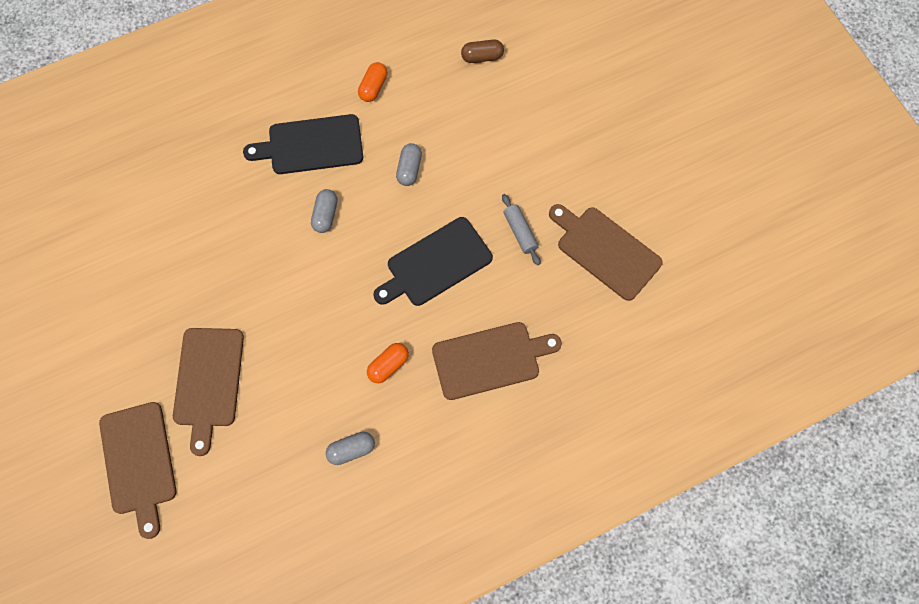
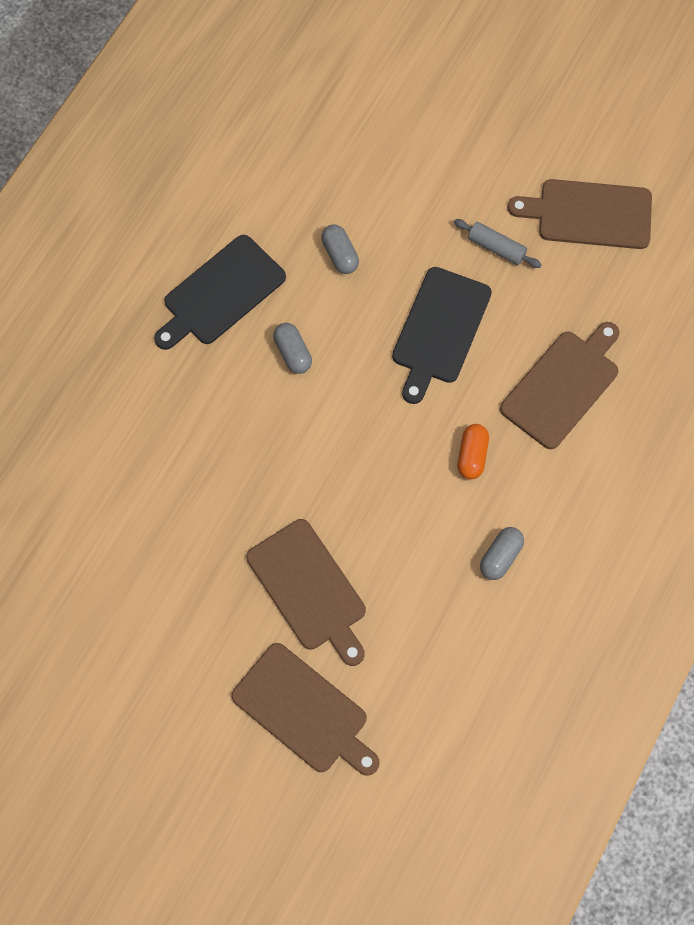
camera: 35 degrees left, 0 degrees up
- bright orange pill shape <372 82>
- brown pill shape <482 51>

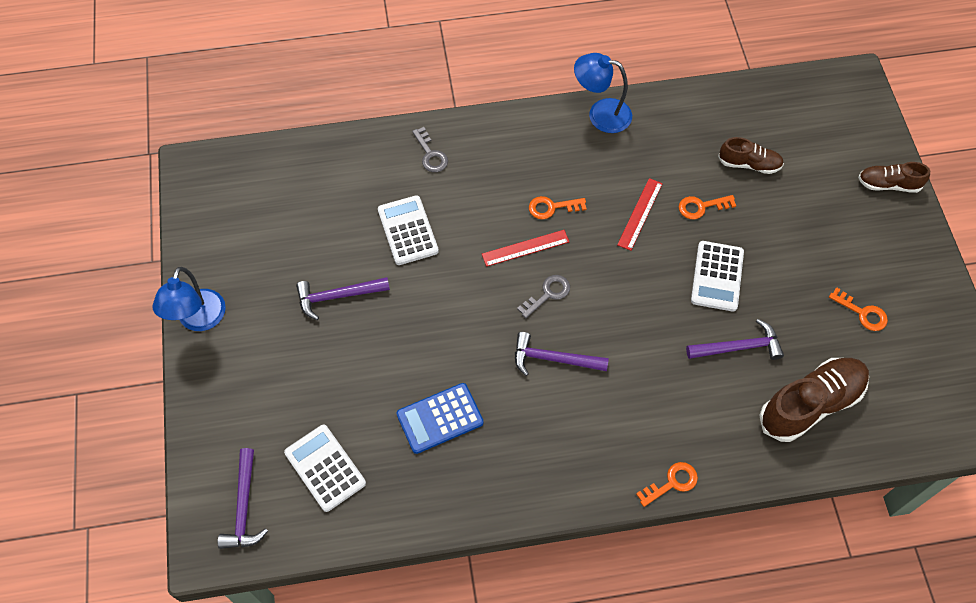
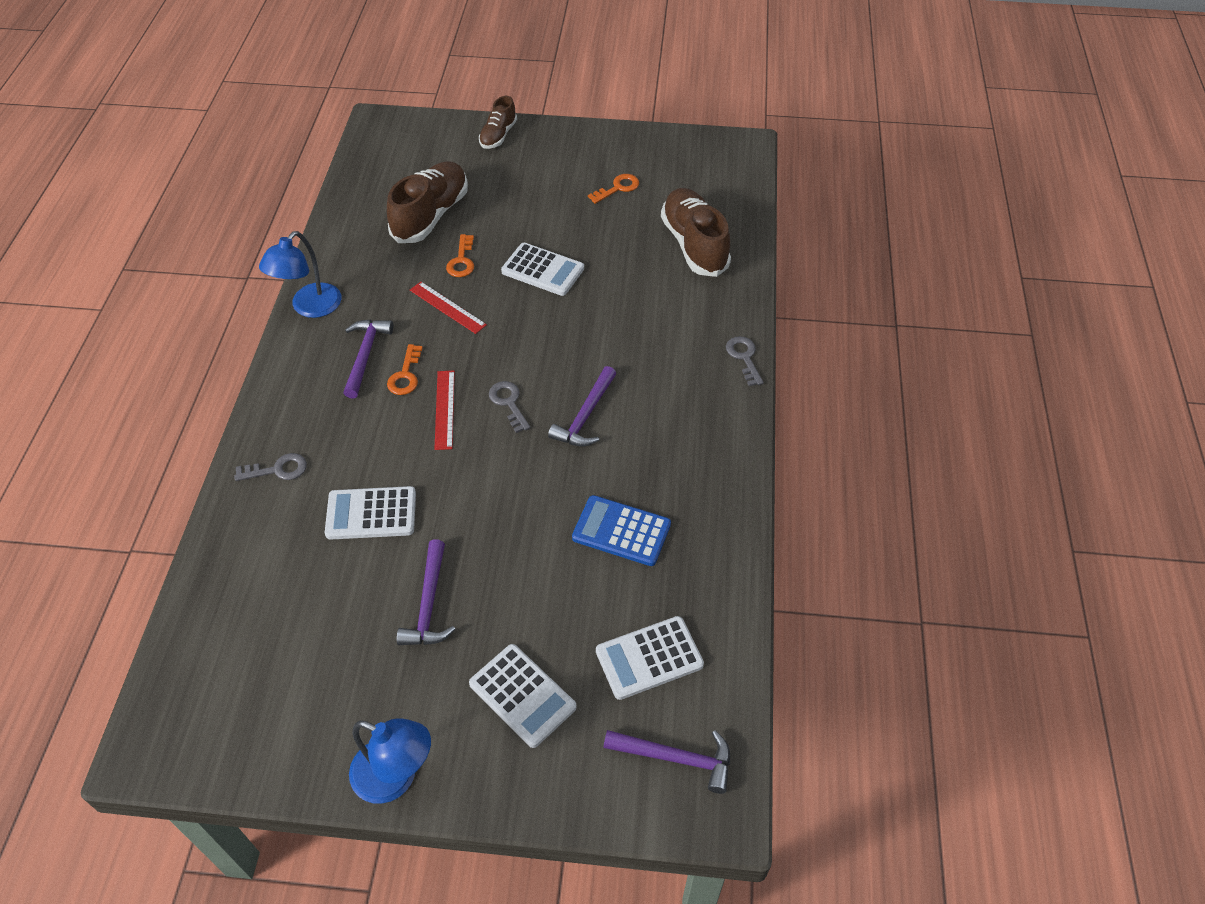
camera: 75 degrees left, 10 degrees down
+ white pocket calculator <522 696>
~ violet claw hammer <735 339> to <368 359>
~ bright orange door key <667 484> to grey door key <745 361>
~ royal blue pocket calculator <440 418> = <621 530> 120 degrees clockwise
~ brown shoe <751 155> = <427 202> x1.76

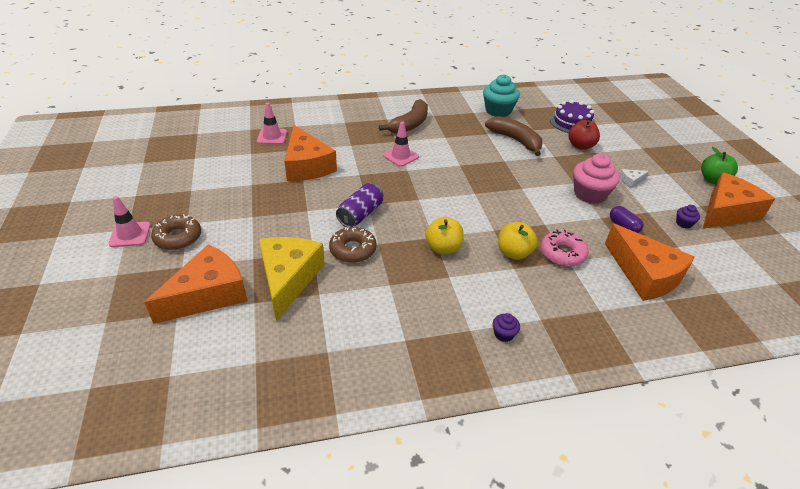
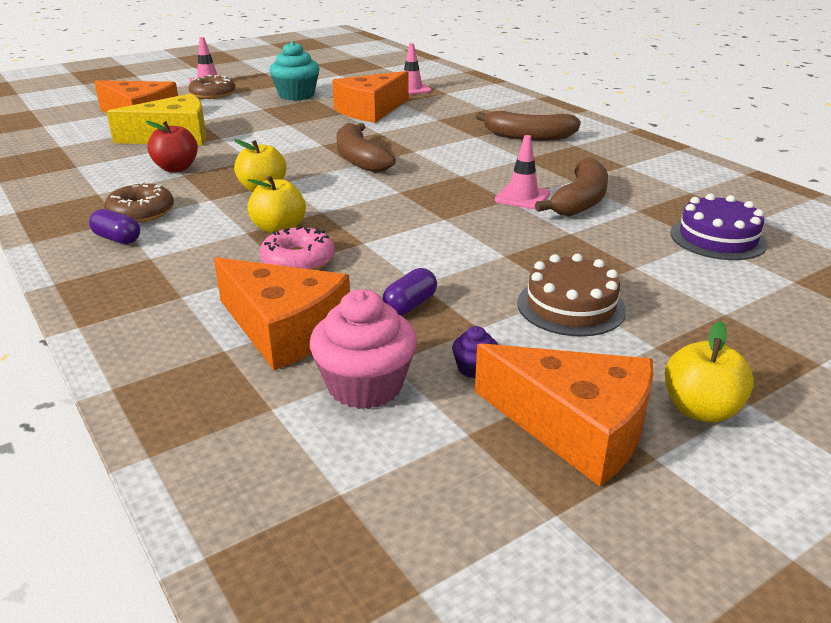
camera: 70 degrees right, 10 degrees down
- violet soda can <359 205>
+ brown banana <366 148>
~ brown donut <353 245> to <139 202>
~ pink road cone <401 144> to <522 172>
~ aqua muffin <501 95> to <294 70>
~ scarlet toy apple <584 135> to <172 146>
~ pink muffin <596 179> to <363 349>
~ violet muffin <506 327> to violet pill shape <114 226>
~ white cheese wedge <634 178> to brown layer cake <571 295>
~ leaf-green toy apple <719 165> to golden toy apple <709 372>
~ bright orange cheese wedge <650 262> = <282 313> 90 degrees counterclockwise

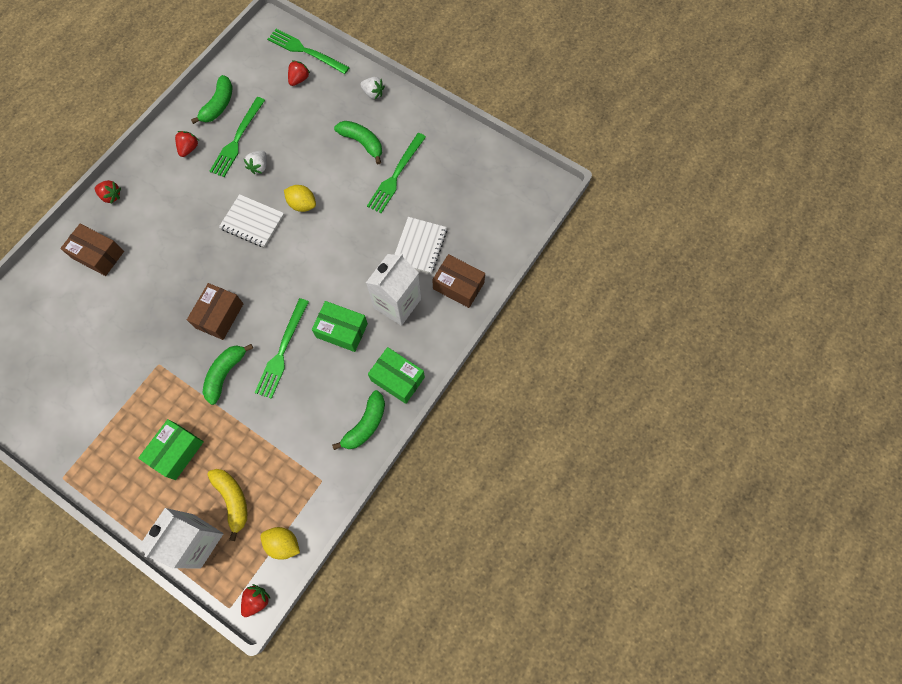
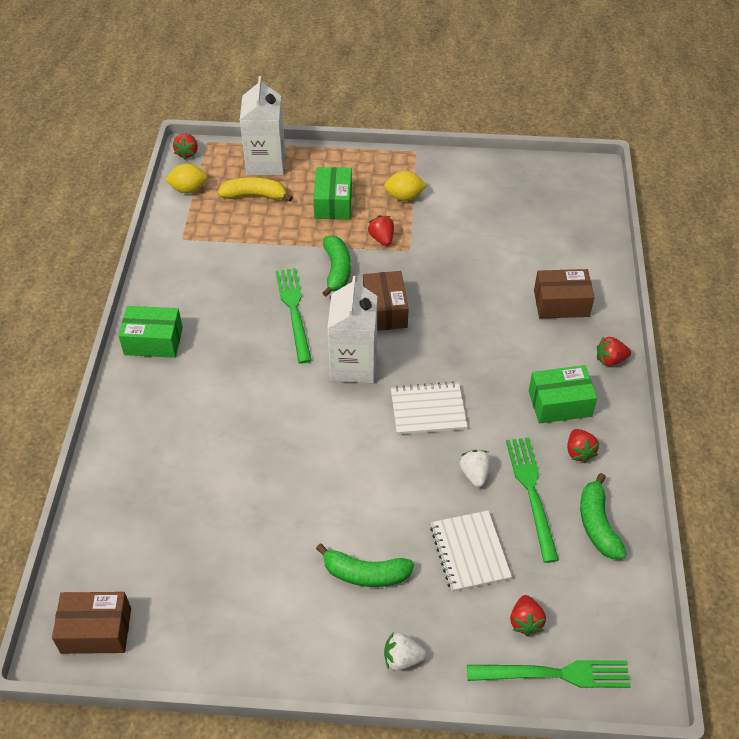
camera: 150 degrees right, 20 degrees down
- leaf-green banana <358 420>
- leaf-green table fork <396 173>
+ scarlet berry <381 230>
~ golden citrus fruit <300 198> to <405 186>
~ leaf-green package <340 326> to <563 394>
~ white milk carton <393 289> to <352 329>
~ white notebook <420 245> to <471 551>
~ brown package <458 281> to <91 623>
~ golden banana <227 505> = <255 189> 150 degrees clockwise

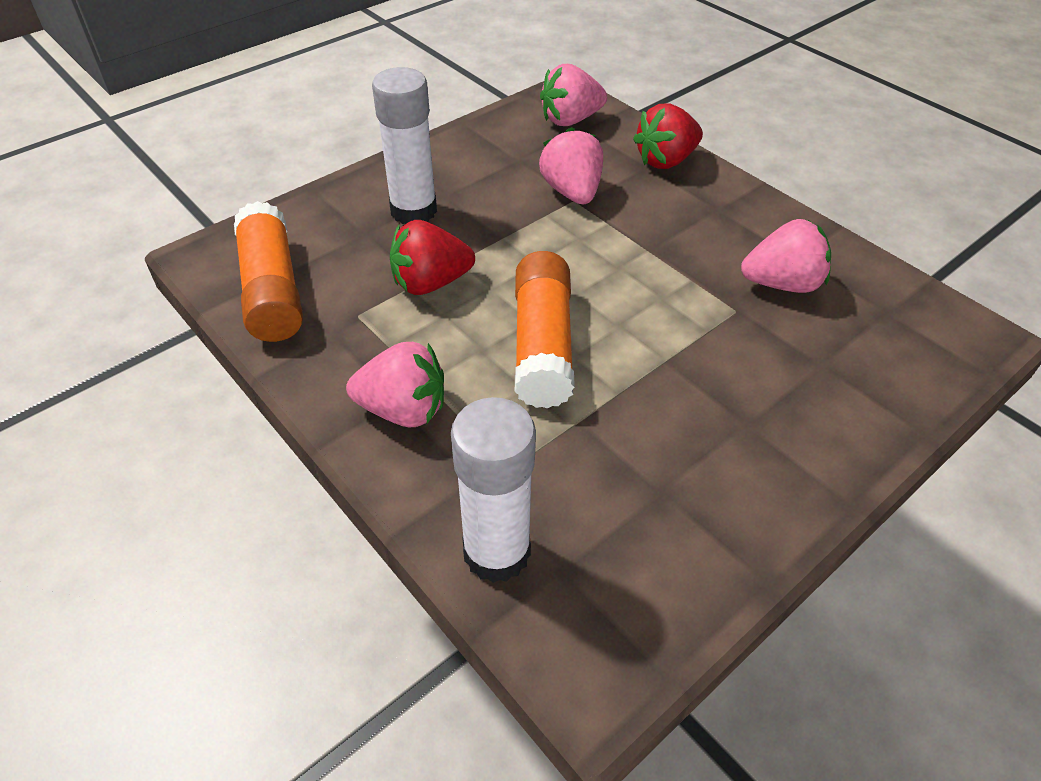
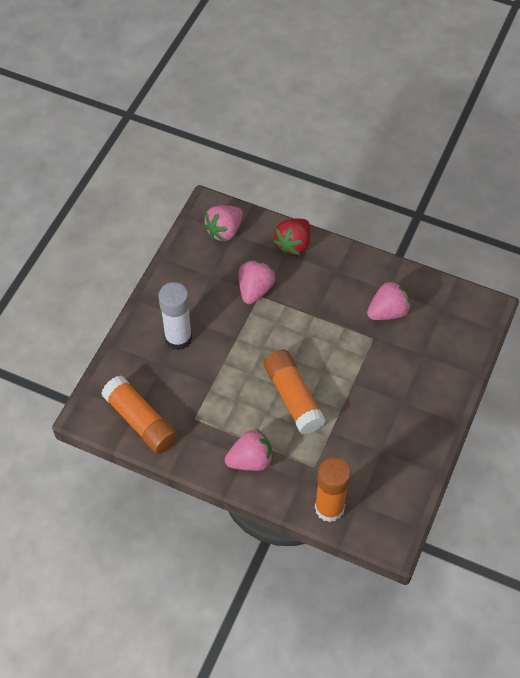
camera: 25 degrees left, 10 degrees up
- scarlet berry <432 257>
~ white glue stick <493 490> to bright orange glue stick <333 489>
~ pink berry <571 165> = <257 282> 60 degrees clockwise

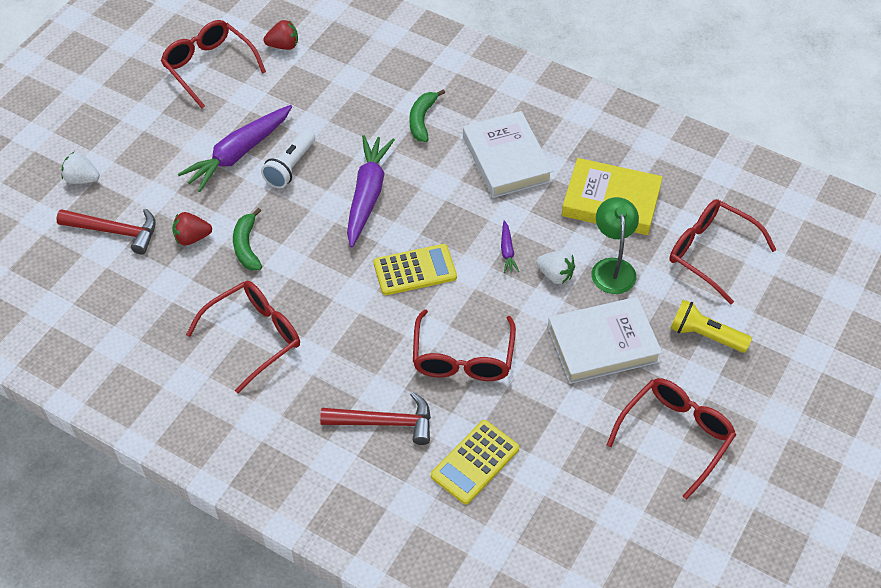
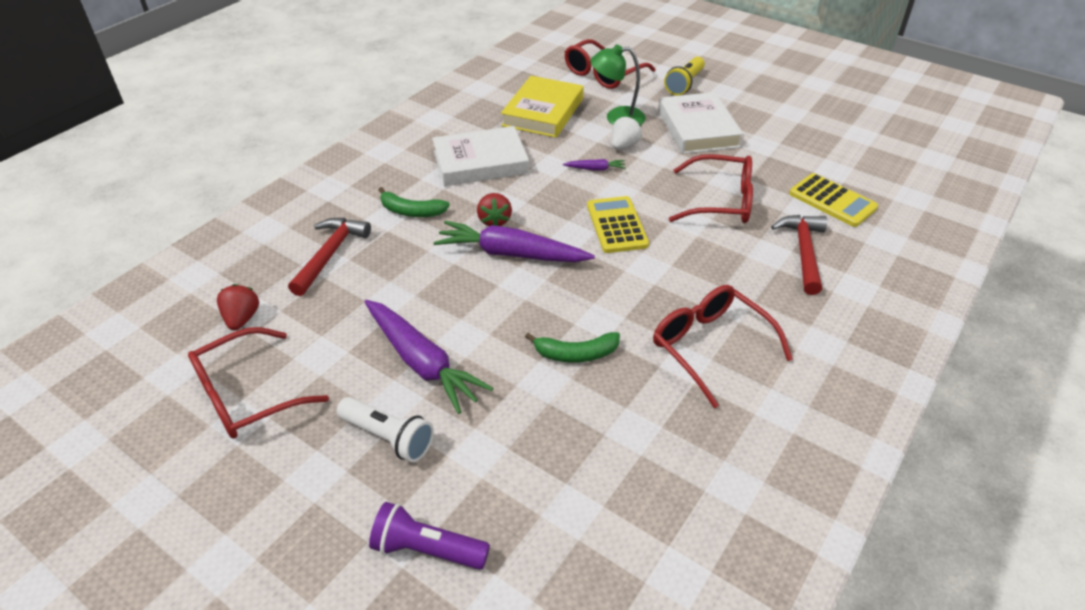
camera: 85 degrees left, 10 degrees down
- scarlet spectacles <671 439>
~ scarlet claw hammer <106 232> to <329 257>
~ scarlet berry <192 229> to <494 209>
~ white torch <288 158> to <385 429>
~ white berry <81 168> to violet torch <429 536>

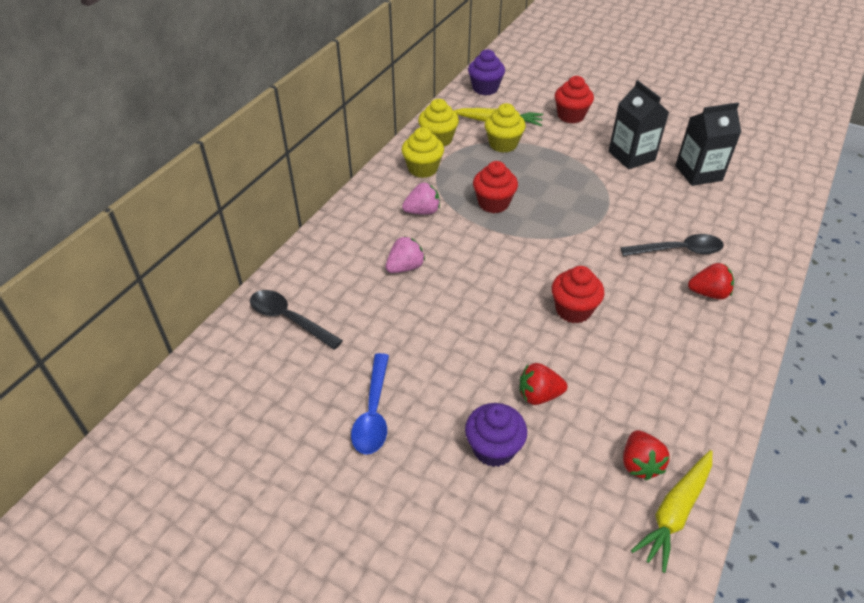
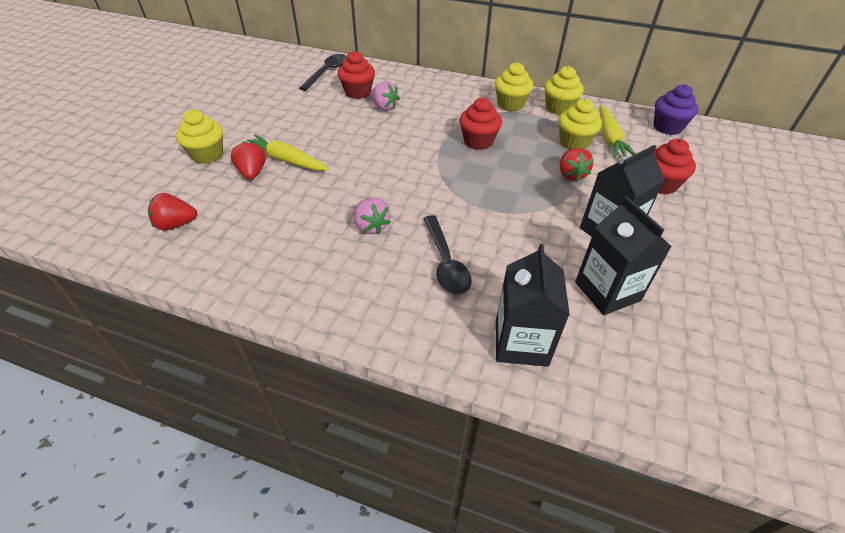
camera: 80 degrees right, 0 degrees up
- royal blue teaspoon <370 403>
+ jet-black milk carton <533 305>
~ pink berry <421 199> to <372 216>
~ scarlet muffin <578 294> to <356 75>
~ golden toy carrot <671 511> to <288 152>
~ scarlet berry <711 281> to <576 165>
~ violet muffin <496 435> to golden muffin <199 137>

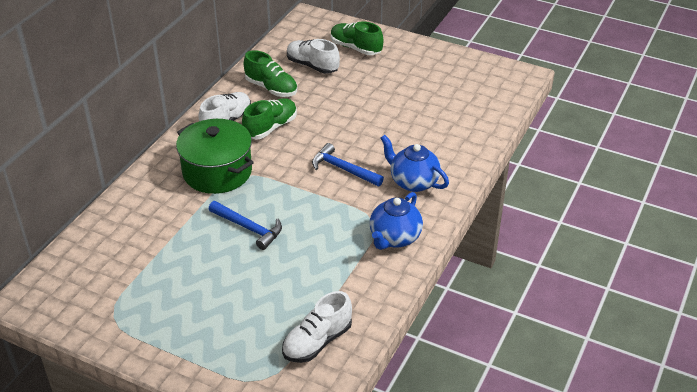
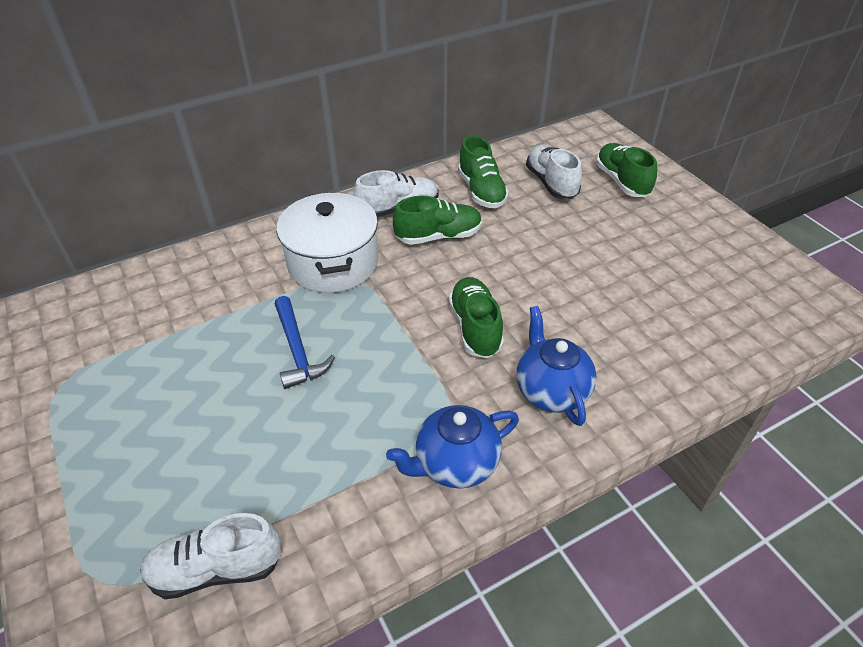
camera: 35 degrees right, 5 degrees up
~ royal blue claw hammer <348 164> to leaf-green shoe <476 317>
~ leaf-green cooking pot <215 156> to white cooking pot <327 242>

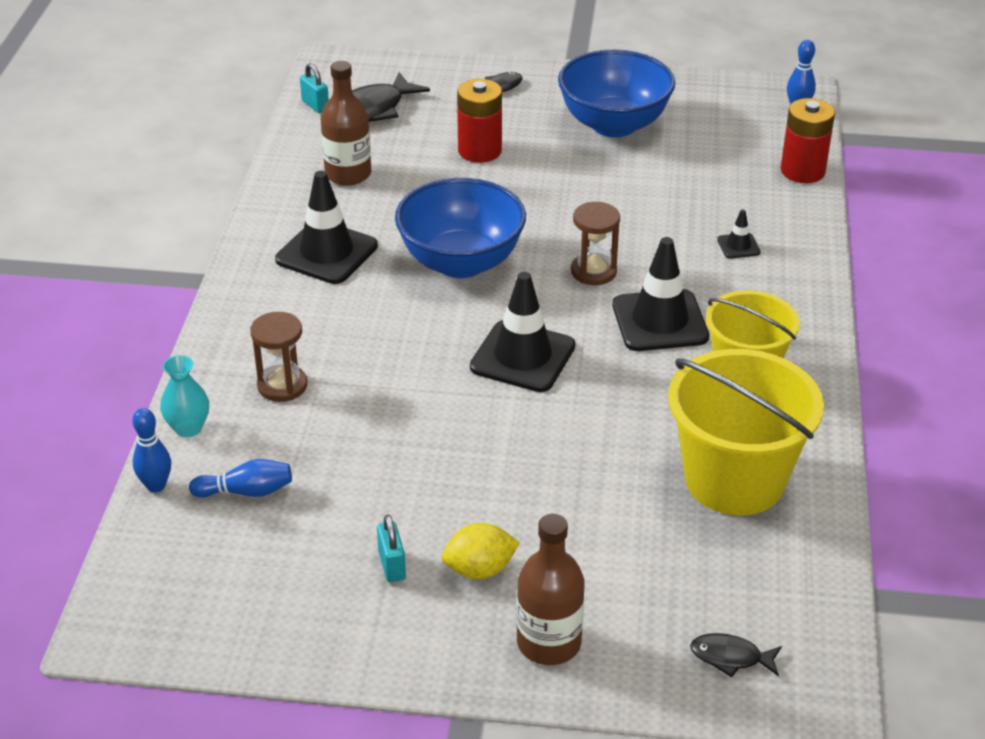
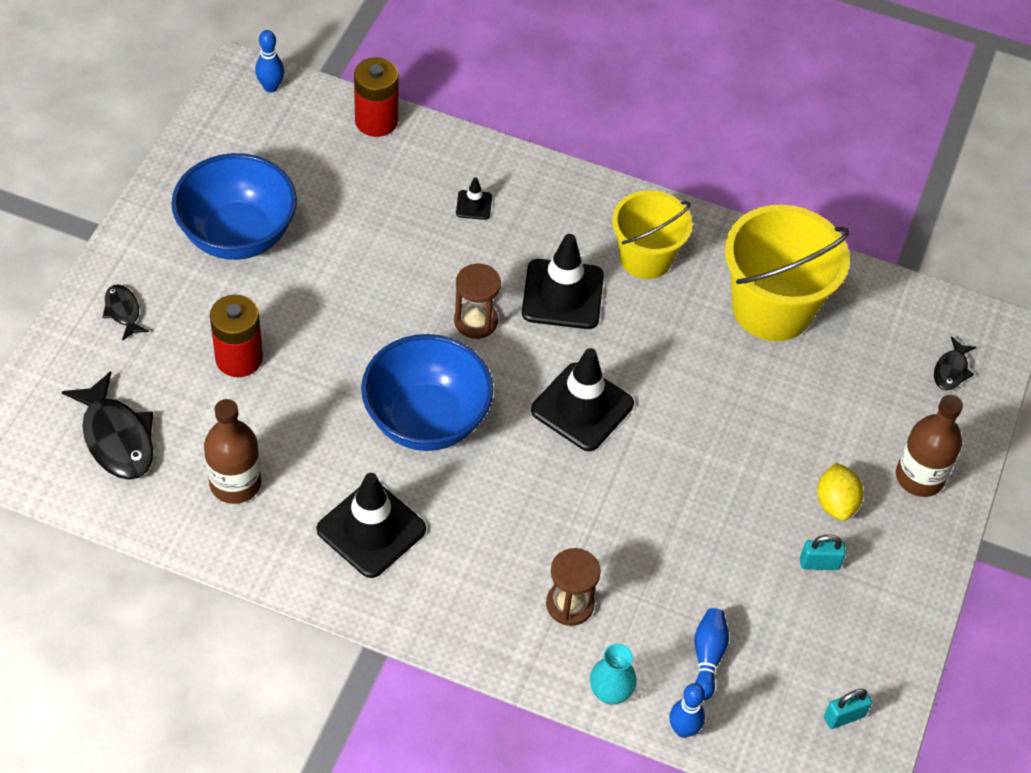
camera: 80 degrees left, 15 degrees up
~ aqua lock <314 88> to <848 709>

